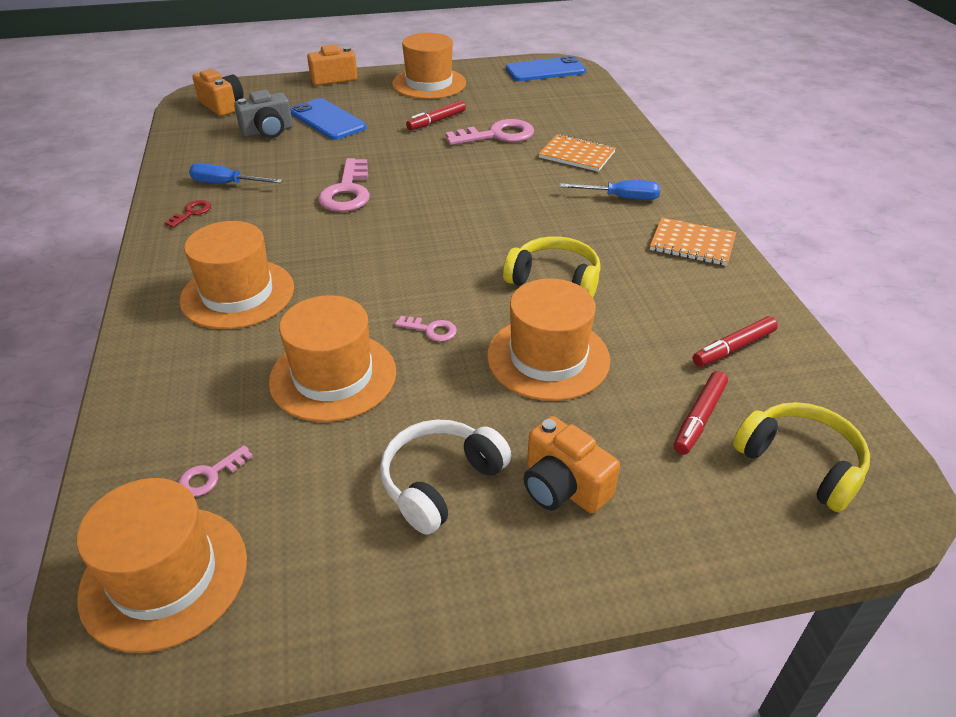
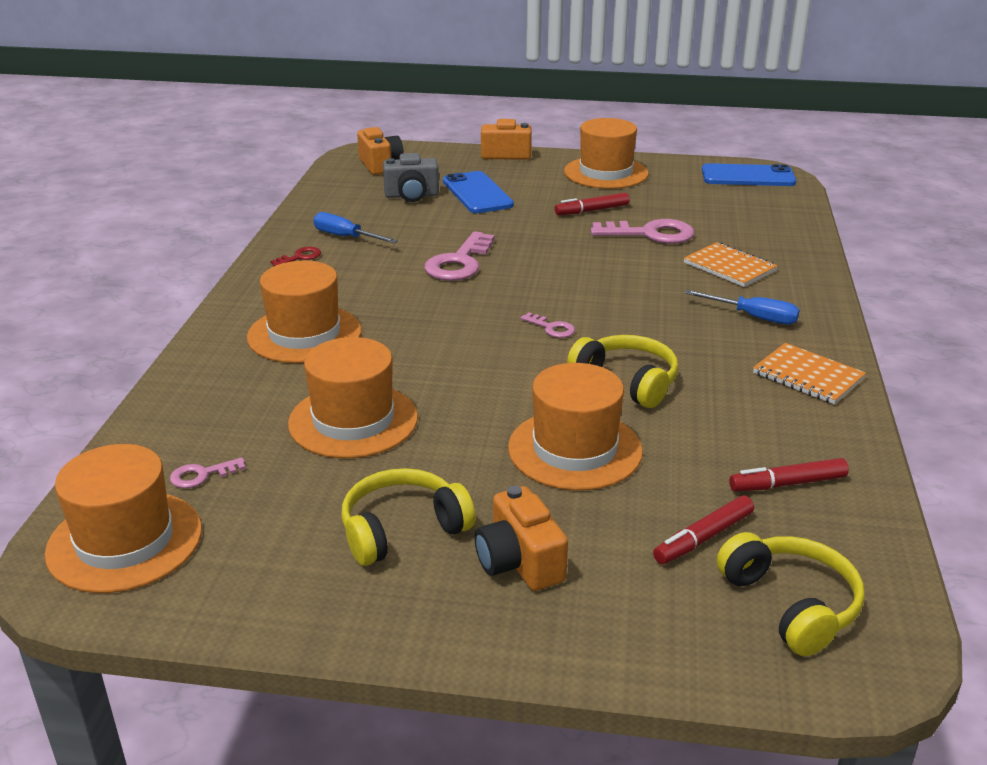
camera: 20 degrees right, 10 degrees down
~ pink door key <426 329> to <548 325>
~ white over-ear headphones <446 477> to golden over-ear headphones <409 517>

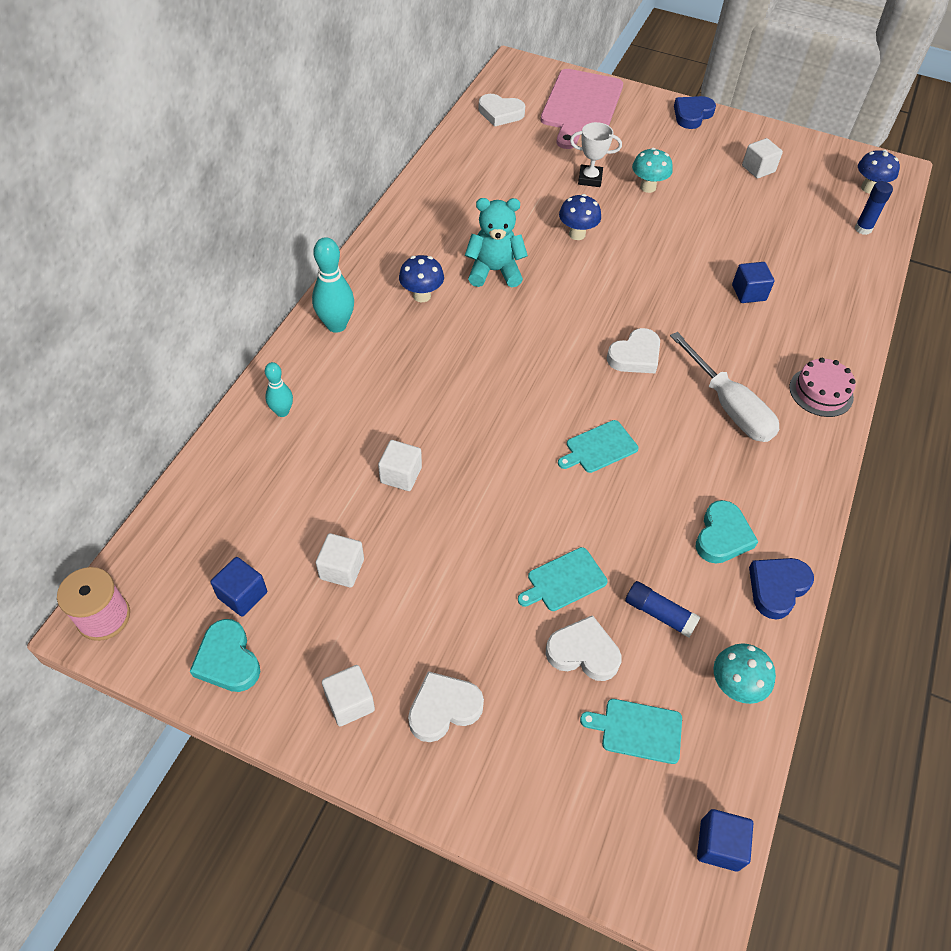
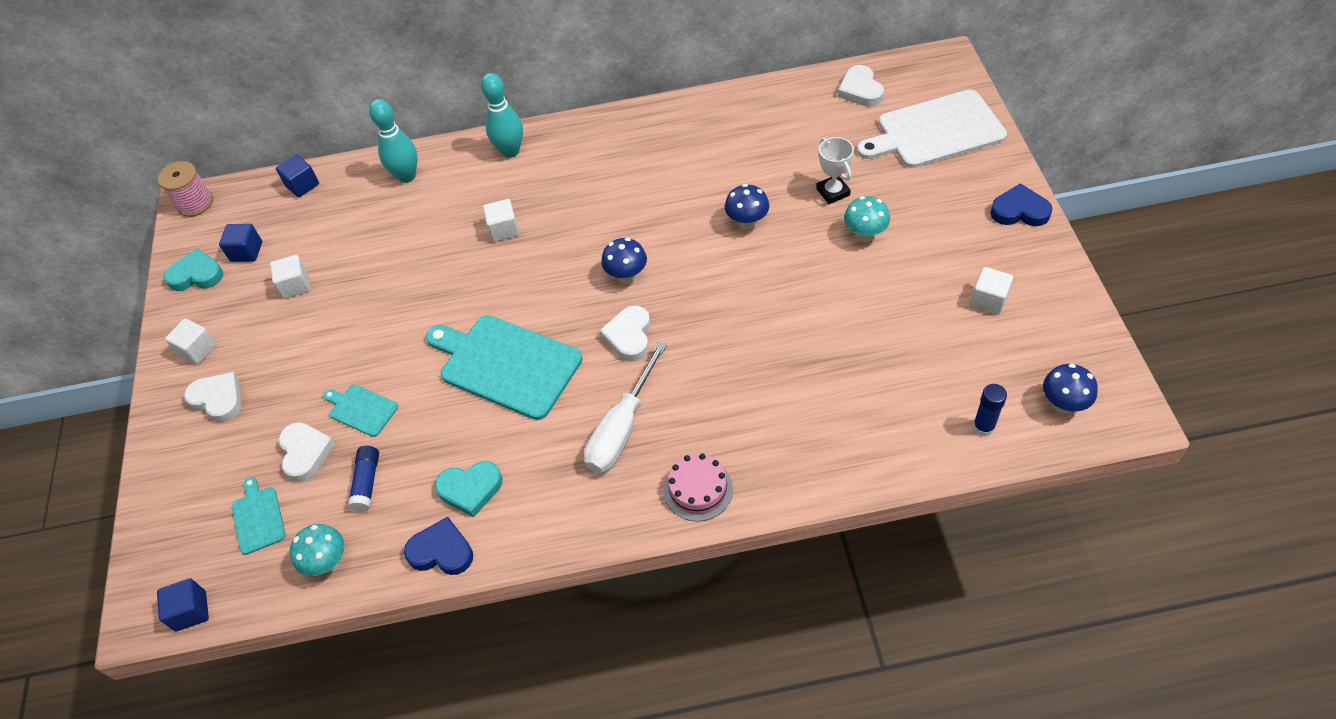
camera: 65 degrees right, 0 degrees up
- aqua stuffed bear <496 242>
~ white block <400 465> to <501 220>
~ royal blue toadstool <421 278> to <624 261>
~ royal blue block <753 282> to <297 175>
~ pink bread board <581 109> to white bread board <932 128>
~ aqua heart shape <225 655> = <193 269> 60 degrees clockwise
~ white heart shape <633 350> = <625 334> 75 degrees clockwise
~ aqua skittle <279 389> = <393 141> x1.66
~ aqua bread board <598 446> = <504 367> x2.09

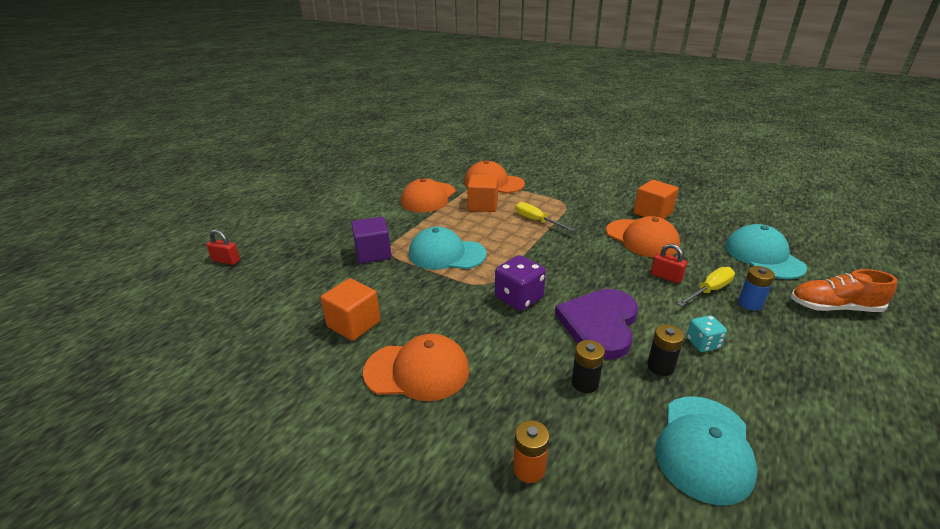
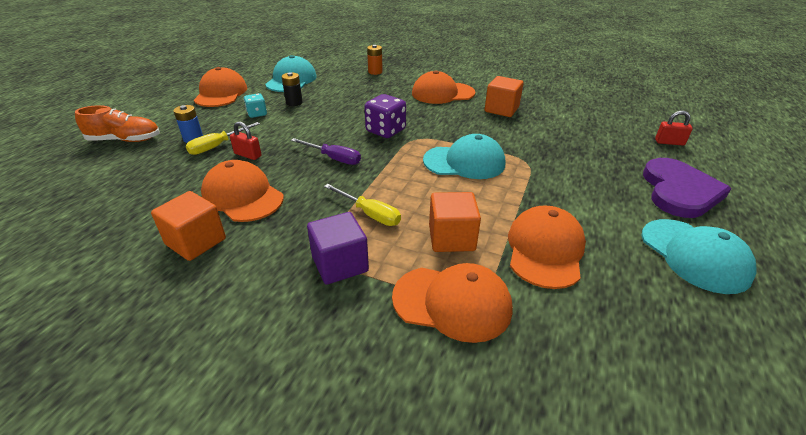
camera: 170 degrees right, 5 degrees up
- jet-black battery <588 366>
+ bright orange peaked cap <220 87>
+ violet flat screwdriver <326 151>
~ violet block <371 240> to <338 248>
~ violet heart shape <596 324> to <687 188>
~ aqua peaked cap <766 251> to <699 256>

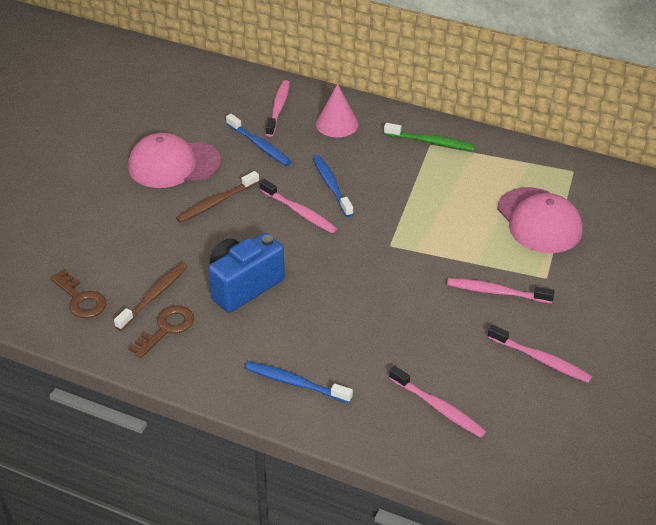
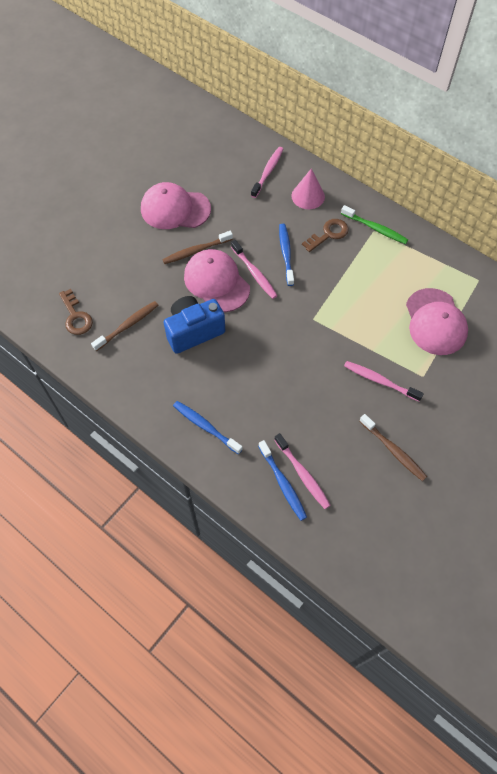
camera: 15 degrees right, 20 degrees up
+ pink peaked cap <217 280>
~ brown door key <161 331> to <325 235>
~ royal blue tooth brush <258 140> to <282 480>
~ pink tooth brush <540 354> to brown tooth brush <393 447>

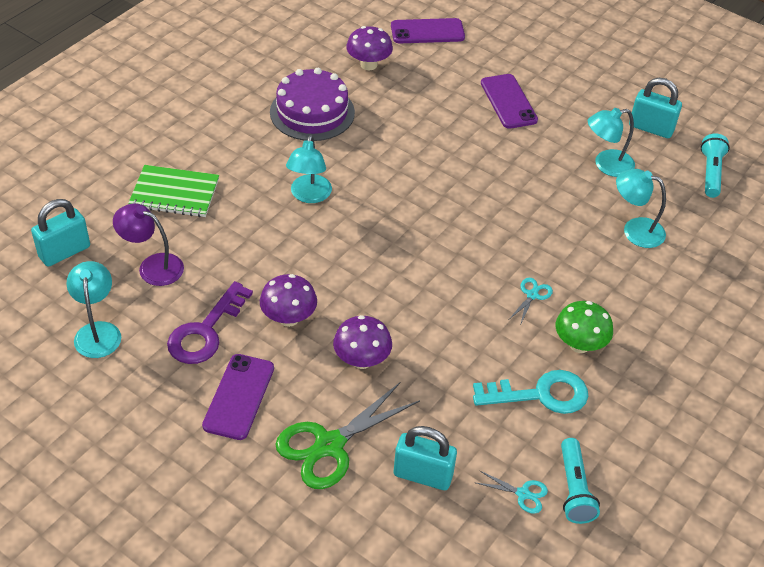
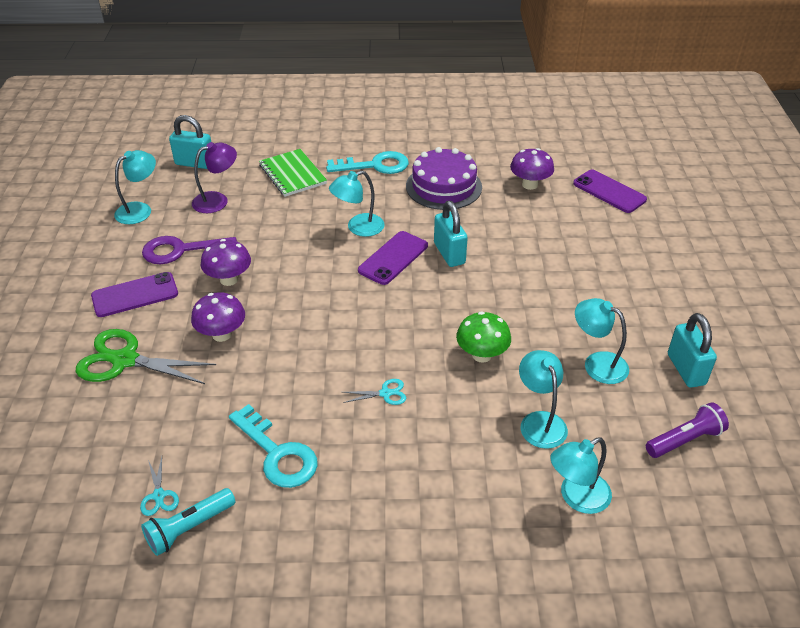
camera: 55 degrees right, 5 degrees down
+ aqua door key <367 162>
+ aqua lamp <581 475>
~ aqua lock <425 458> to <451 234>
~ violet smartphone <509 101> to <393 258>
~ leaf-green toadstool <584 327> to <483 337>
~ aqua torch <715 165> to violet torch <687 430>
~ violet lamp <148 244> = <214 177> 75 degrees clockwise

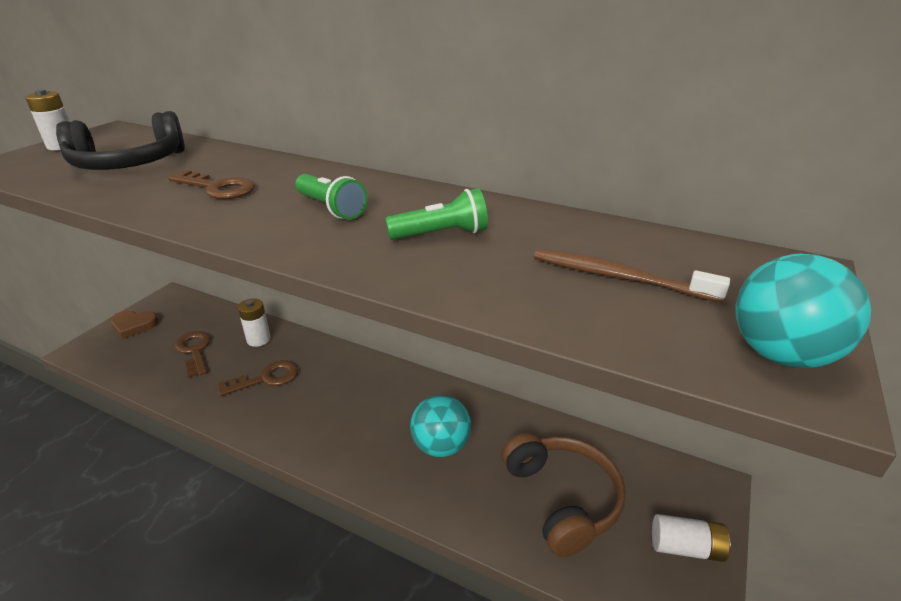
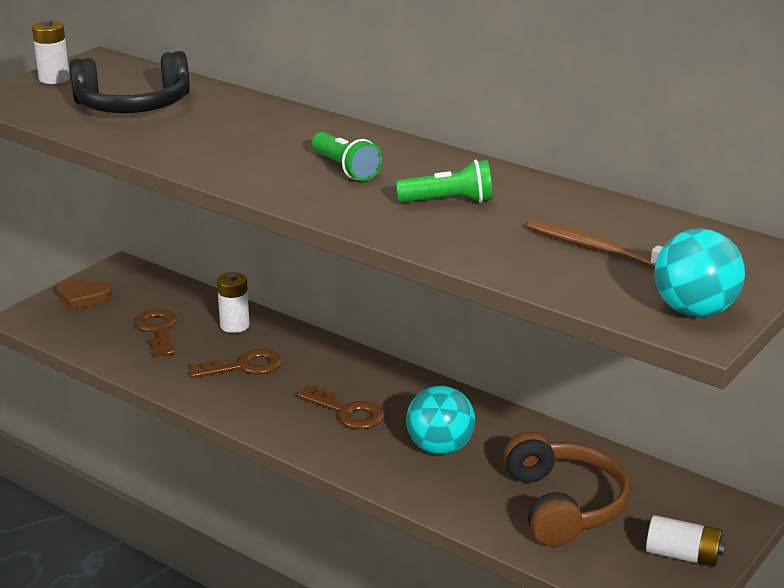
camera: 10 degrees right, 5 degrees down
~ brown door key <211 184> to <340 406>

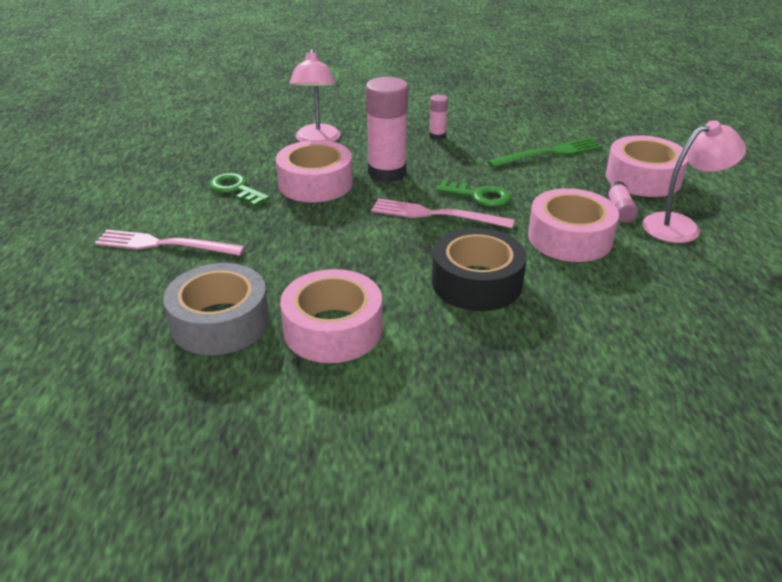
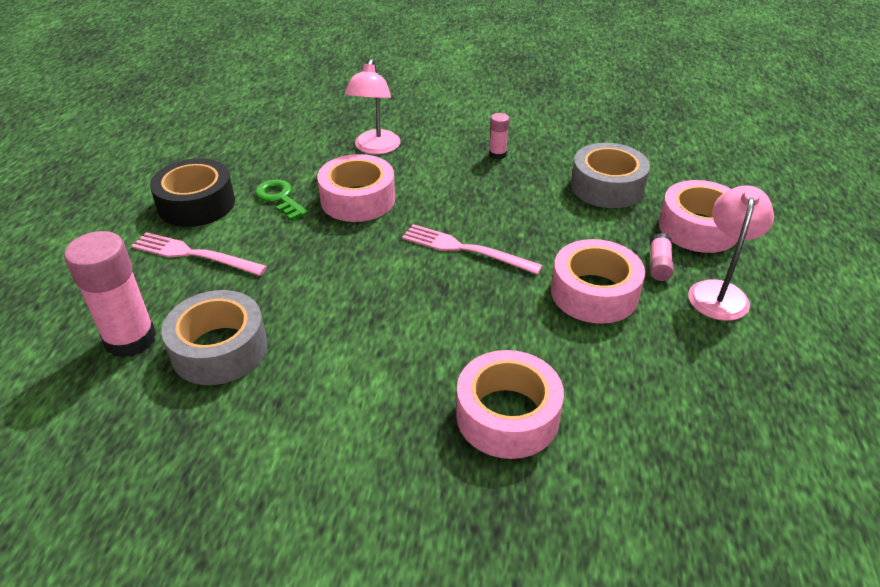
camera: 10 degrees right, 5 degrees up
- leaf-green door key <473 193>
~ pink roll of tape <331 316> to <510 404>
~ pink glue stick <387 129> to <110 294>
~ jet-black roll of tape <479 269> to <192 192>
~ leaf-green table fork <544 153> to grey roll of tape <610 175>
~ pink lamp <694 181> = <731 253> 60 degrees counterclockwise

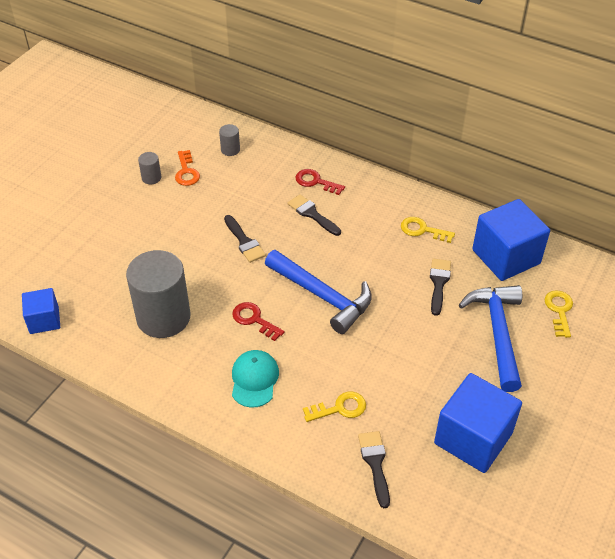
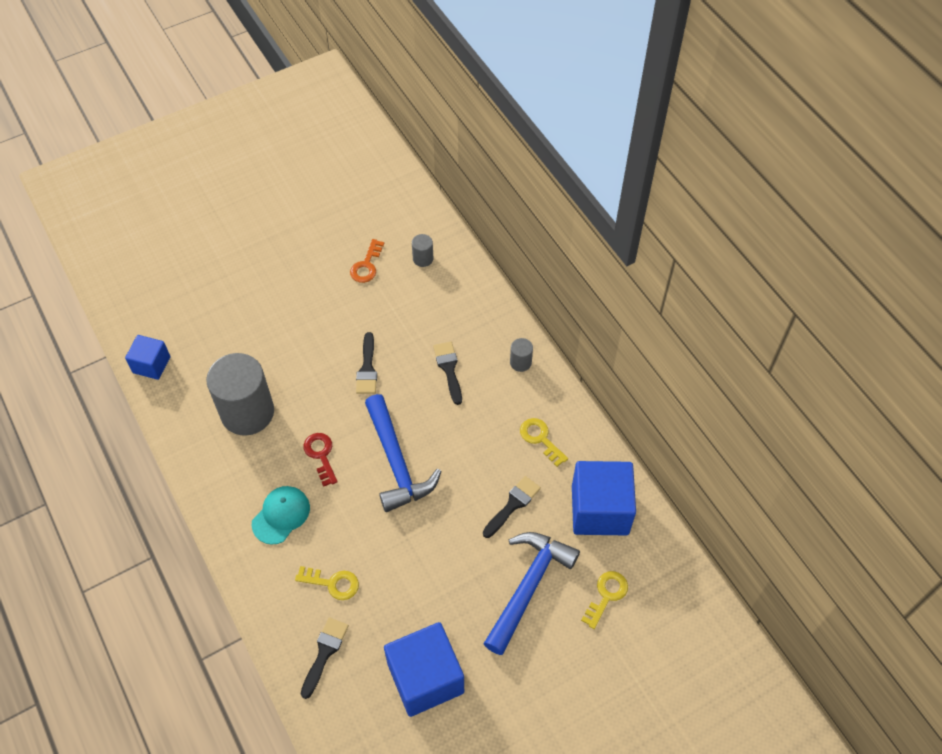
camera: 30 degrees right, 10 degrees up
- scarlet door key <320 182>
~ grey solid cylinder <149 168> to <521 355>

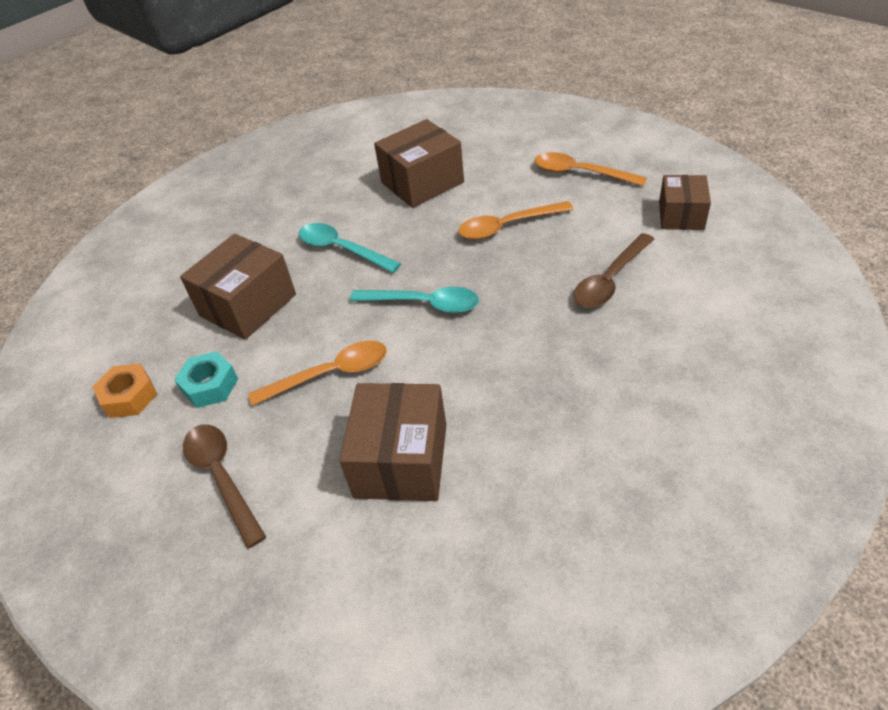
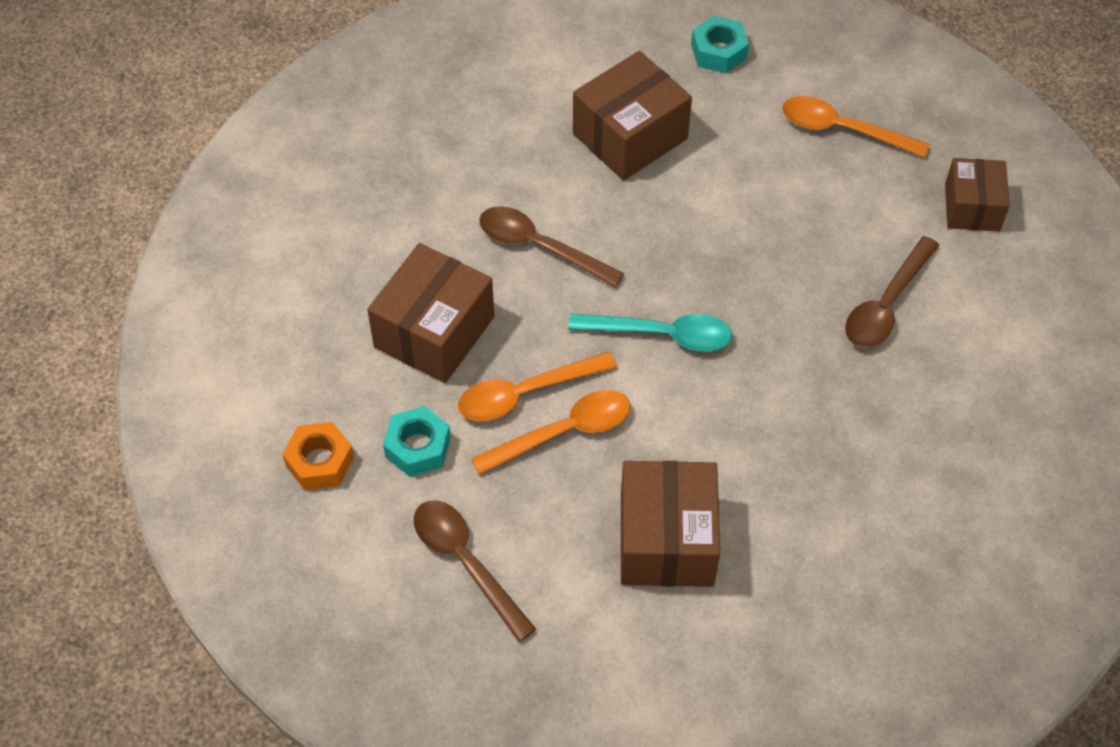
camera: 10 degrees left, 10 degrees up
+ aqua nut <720 44>
~ bright orange teaspoon <516 220> to <537 386>
~ aqua teaspoon <350 248> to brown teaspoon <551 246>

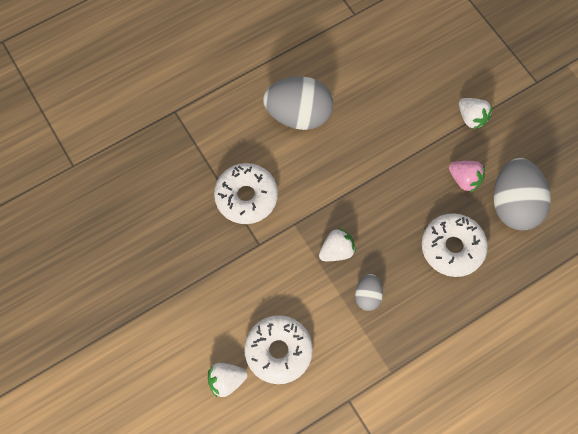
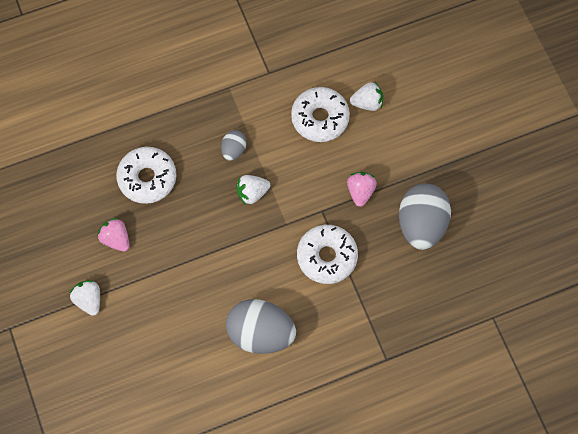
camera: 170 degrees left, 0 degrees up
+ pink berry <362 189>
~ grey egg <522 194> to <425 217>

